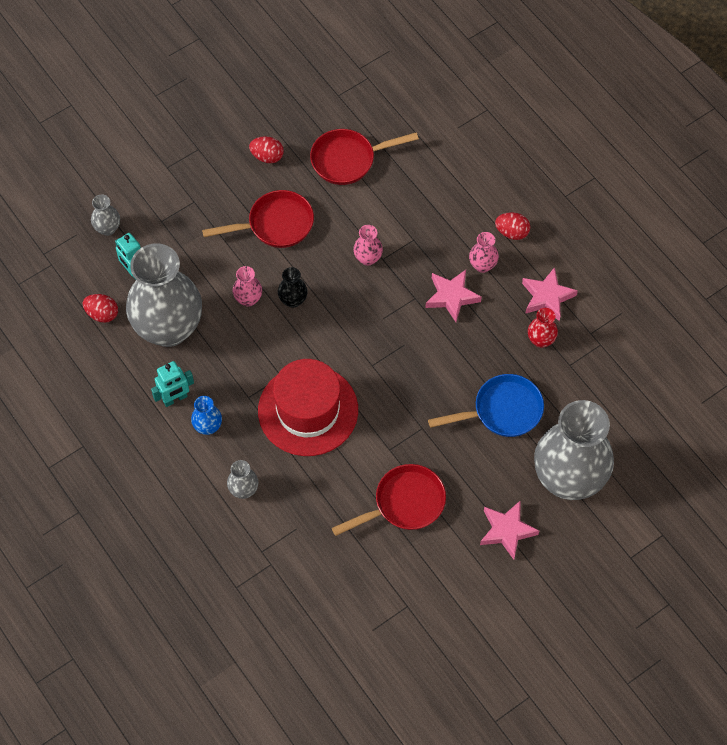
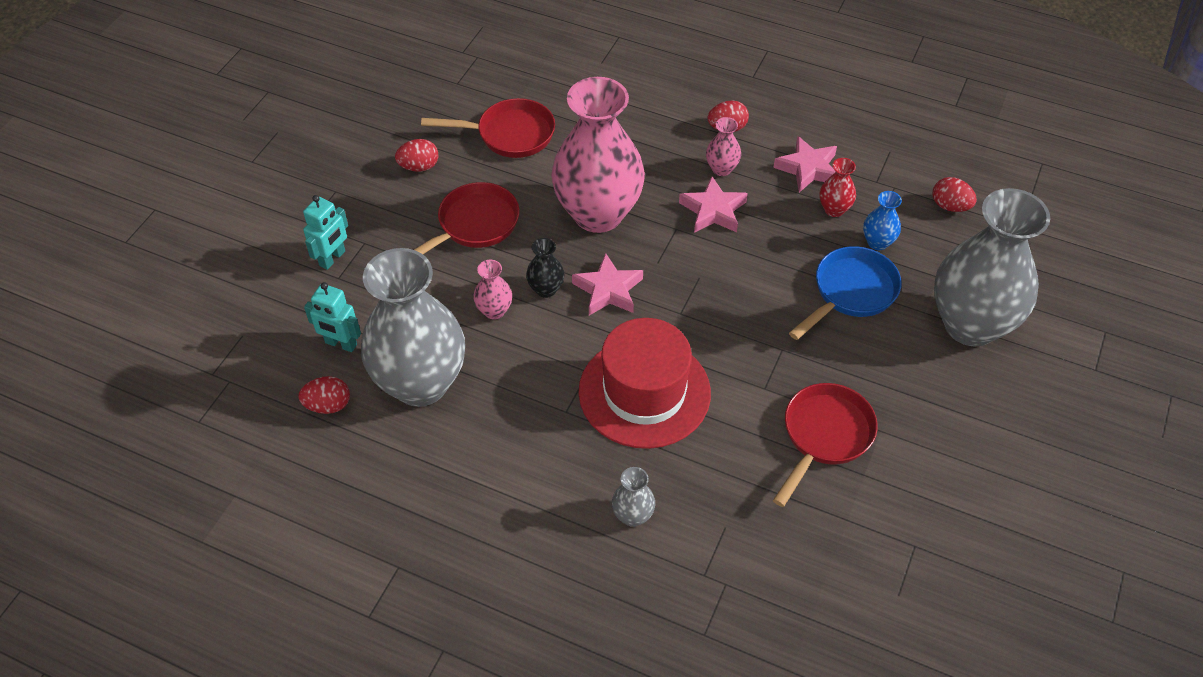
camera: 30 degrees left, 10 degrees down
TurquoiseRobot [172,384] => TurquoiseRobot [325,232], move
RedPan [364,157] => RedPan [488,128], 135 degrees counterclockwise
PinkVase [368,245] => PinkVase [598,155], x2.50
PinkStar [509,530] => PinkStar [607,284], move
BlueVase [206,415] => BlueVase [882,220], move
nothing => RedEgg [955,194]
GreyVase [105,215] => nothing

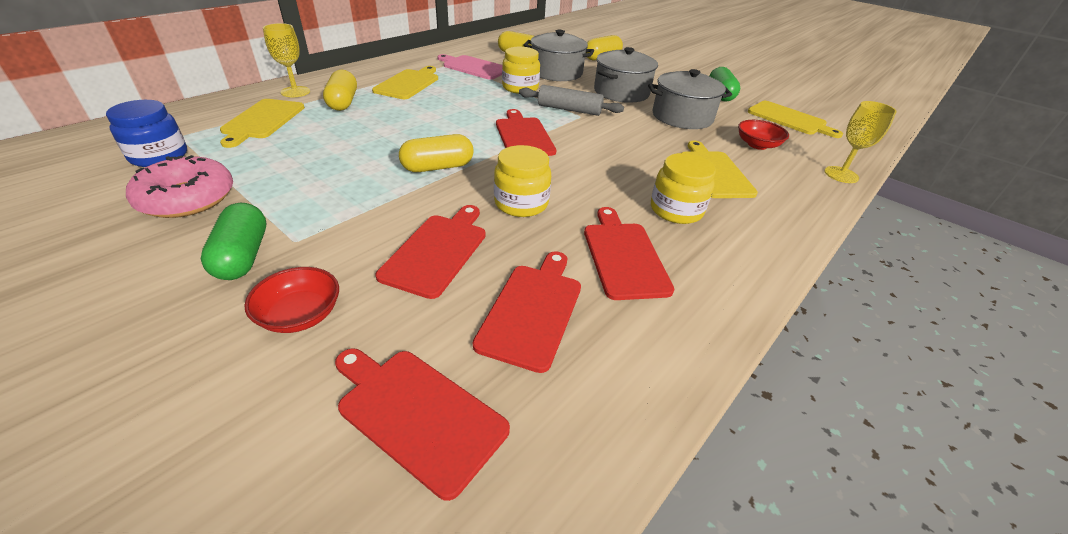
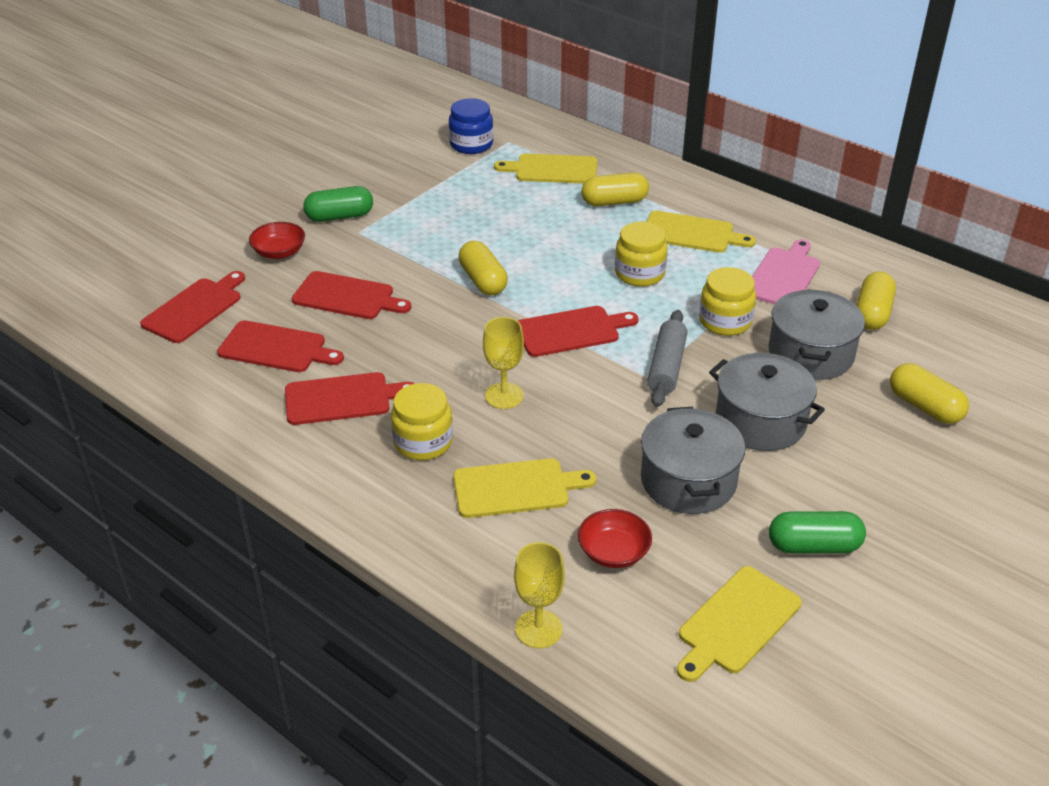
camera: 90 degrees right, 0 degrees up
YellowGoblet [286,60] => YellowGoblet [503,363], move
YellowJar [522,181] => YellowJar [641,254], move
PinkDonut [179,186] => nothing

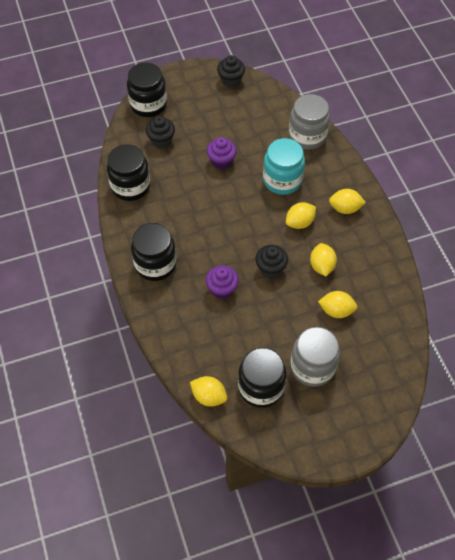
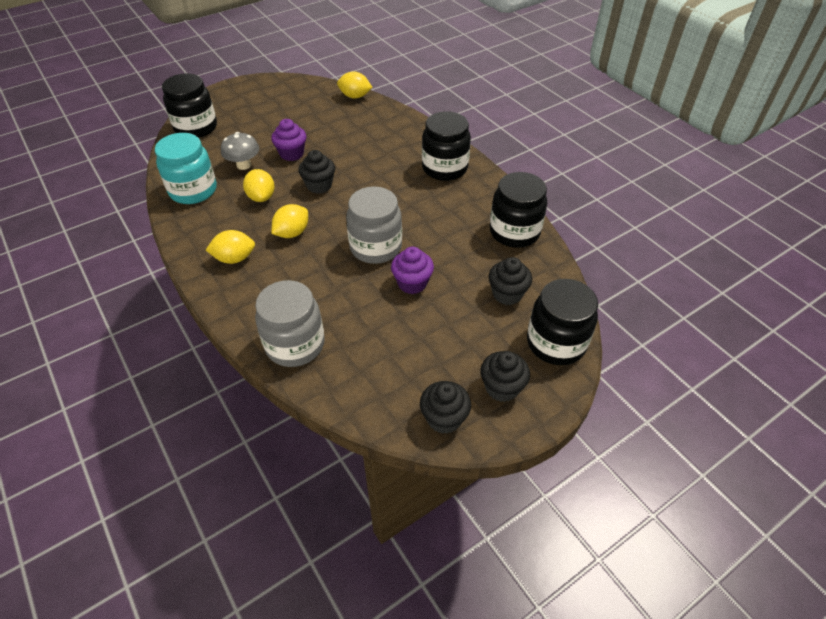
camera: 165 degrees right, 10 degrees down
TurquoiseJar [284,166] => TurquoiseJar [186,168], move
BlackJar [262,378] => BlackJar [189,105], move
YellowLemon [338,304] => GreyMushroom [240,151]
PurpleCupcake [222,282] => PurpleCupcake [288,140], move
GreyJar [315,357] => GreyJar [374,225], move
nothing => BlackCupcake [505,376]

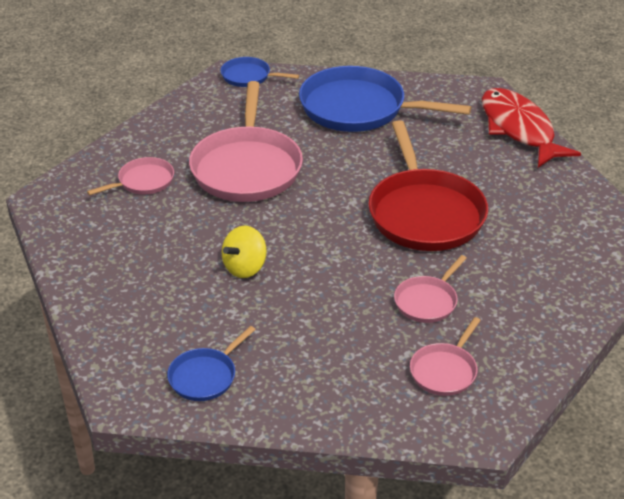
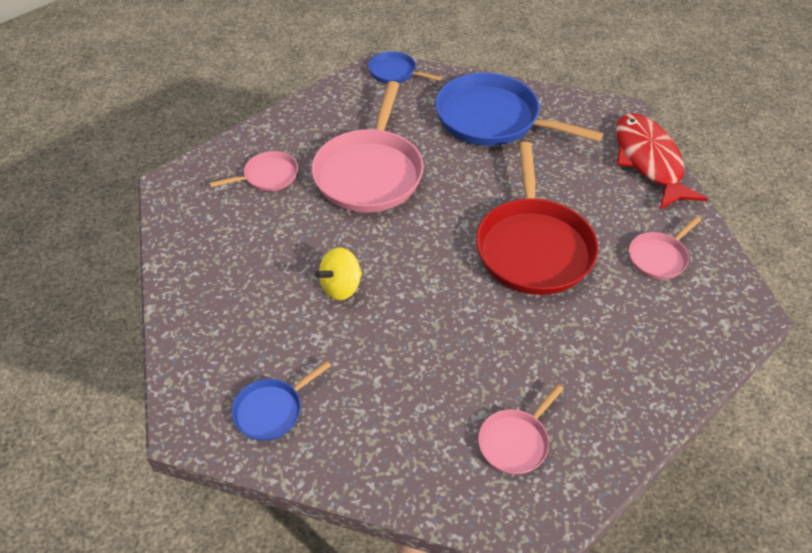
camera: 10 degrees right, 10 degrees up
PinkPan [430,289] => PinkPan [665,248], move

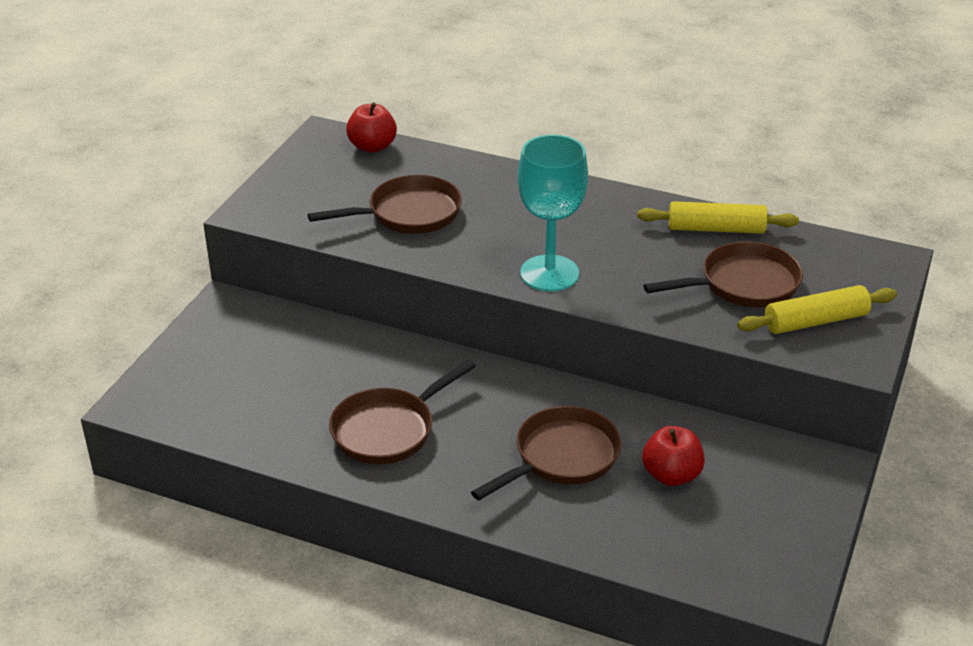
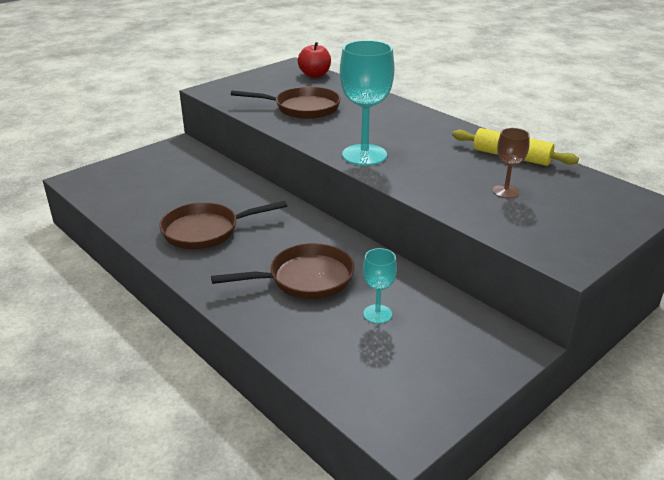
camera: 25 degrees right, 5 degrees down
RedApple [673,456] => TurquoiseGoblet [380,286]
BrownPan [723,274] => BrownGoblet [511,163]
YellowRollingPin [817,309] => nothing

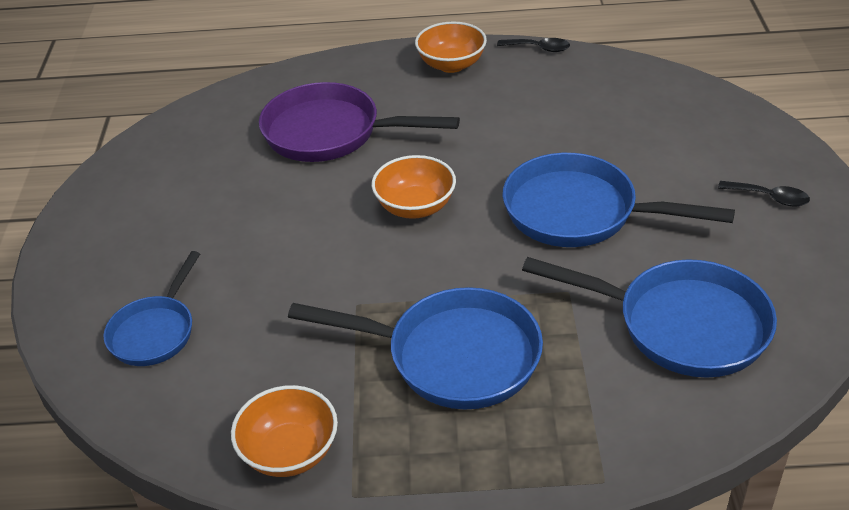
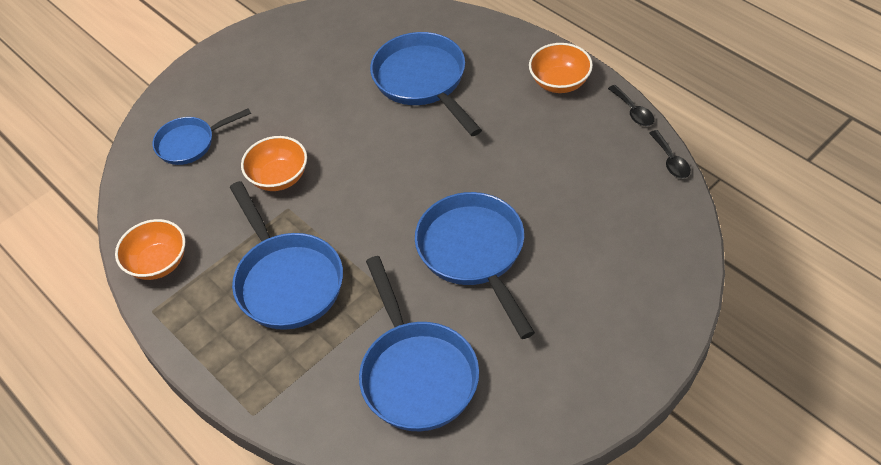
camera: 50 degrees right, 10 degrees up
OrangeBowl [413,187] => OrangeBowl [274,163], move
PurplePan [359,122] => BluePan [426,84]
BlackSpoon [764,193] => BlackSpoon [670,154], move

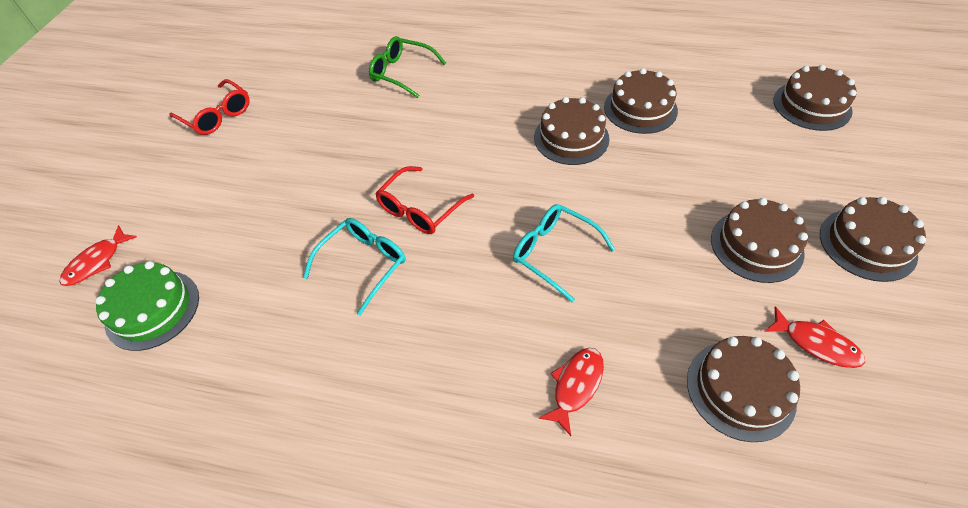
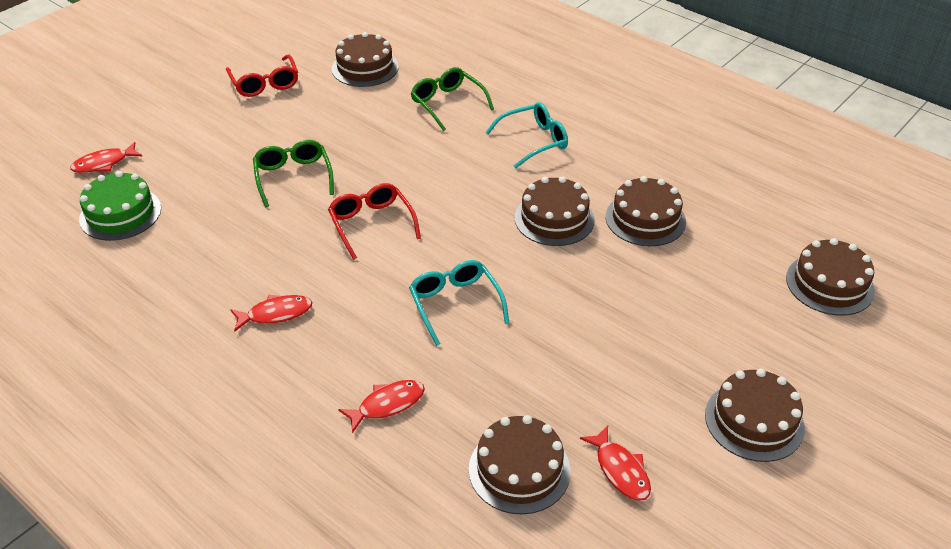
camera: 25 degrees right, 10 degrees down
nothing => RedFish [271,313]
nothing => GreenGlasses [293,173]
RedGlasses [424,200] => RedGlasses [374,221], 90 degrees clockwise
BrownCake [759,240] => BrownCake [365,59], move
TurquoiseGlasses [354,267] => TurquoiseGlasses [526,135], move

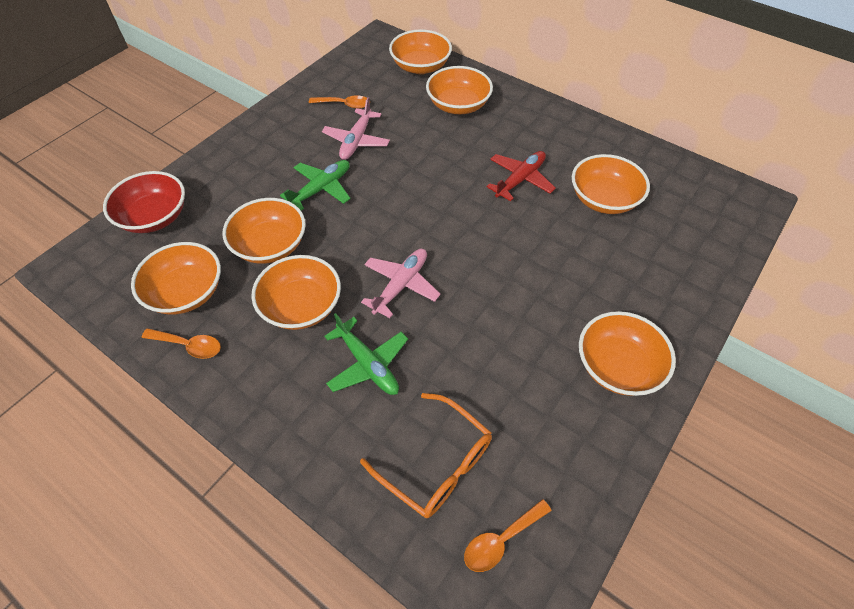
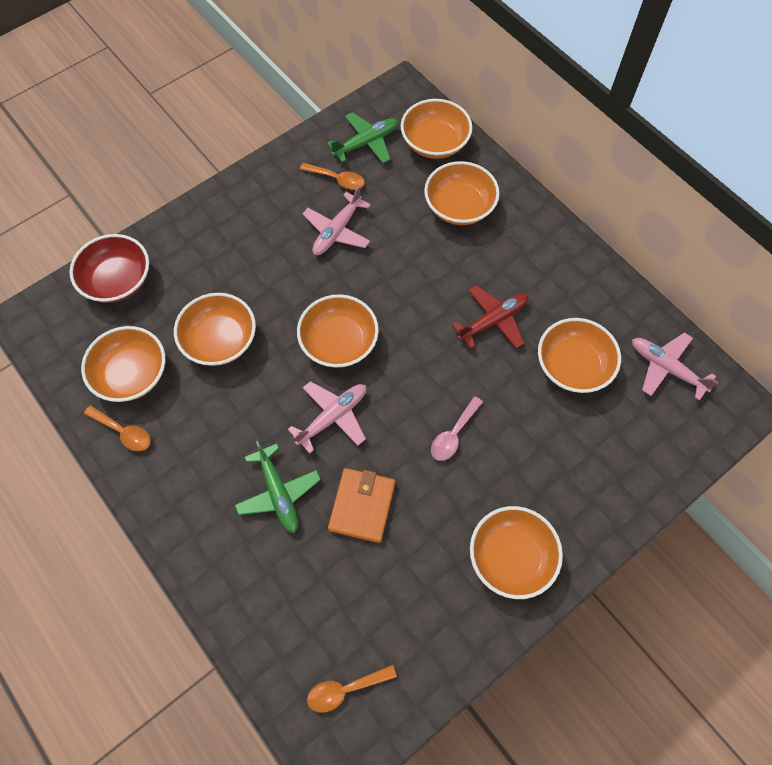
camera: 15 degrees right, 10 degrees up
OrangeBowl [296,292] => OrangeBowl [338,331], move
GreenPlane [315,185] => GreenPlane [362,137], move
nothing => OrangeWallet [361,505]
nothing => PinkSpoon [457,428]
nothing => PinkPlane [675,366]
OrangeGlasses [426,455] => nothing

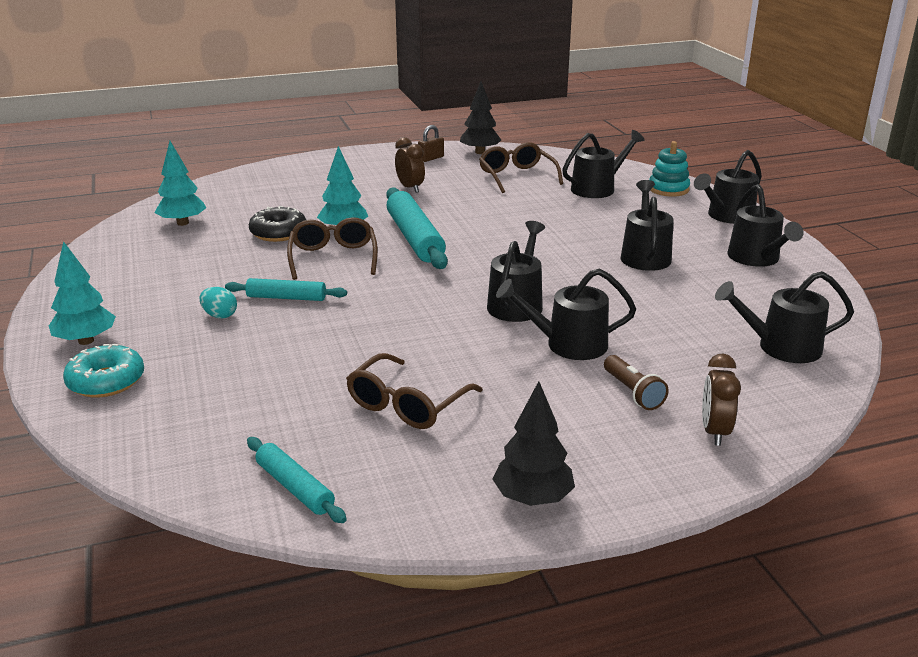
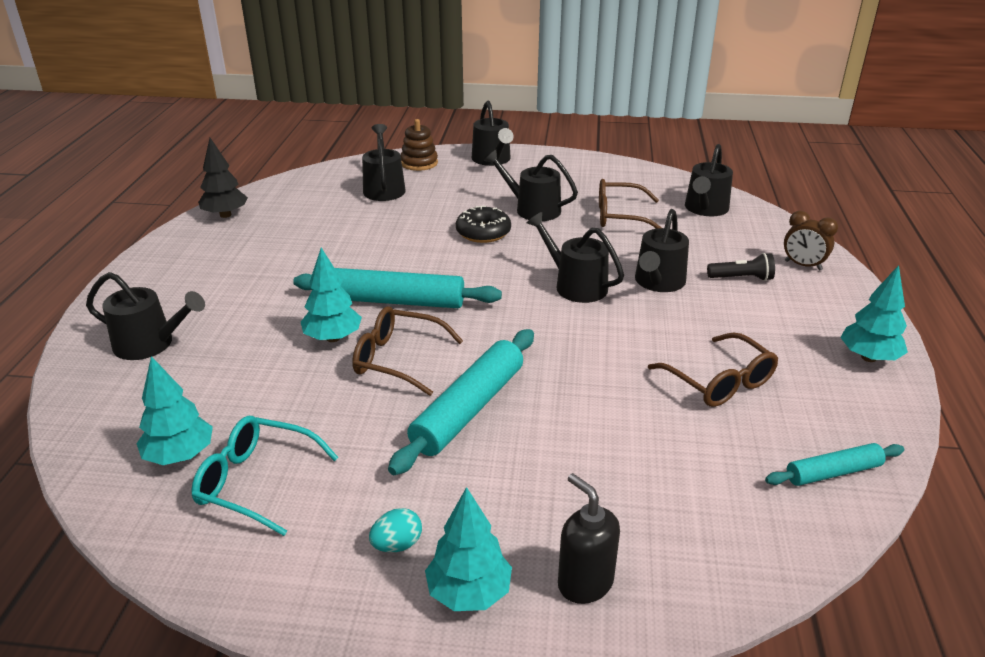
camera: 65 degrees left, 5 degrees up
BlackWateringCan [765,225] => BlackWateringCan [145,316], move
nothing => TurquoiseGlasses [265,476]
TurquoiseEgg [218,303] => TurquoiseEgg [395,530], move
TurquoiseRollingPin [286,289] => TurquoiseRollingPin [461,402], x1.75
TurquoiseStackingToy [669,169] => BrownStackingToy [419,145]
BlackDonut [277,224] => BlackDonut [483,224], move
TurquoiseDonut [103,371] => BlackSoapDispenser [589,538]
BrownGlasses [521,167] => BrownGlasses [630,204], move
BrownFlashlight [636,382] => BlackFlashlight [741,267]
BlackTree [533,443] => TurquoiseTree [874,313]
BrownClock [410,165] => nothing
BrownPadlock [431,143] => nothing

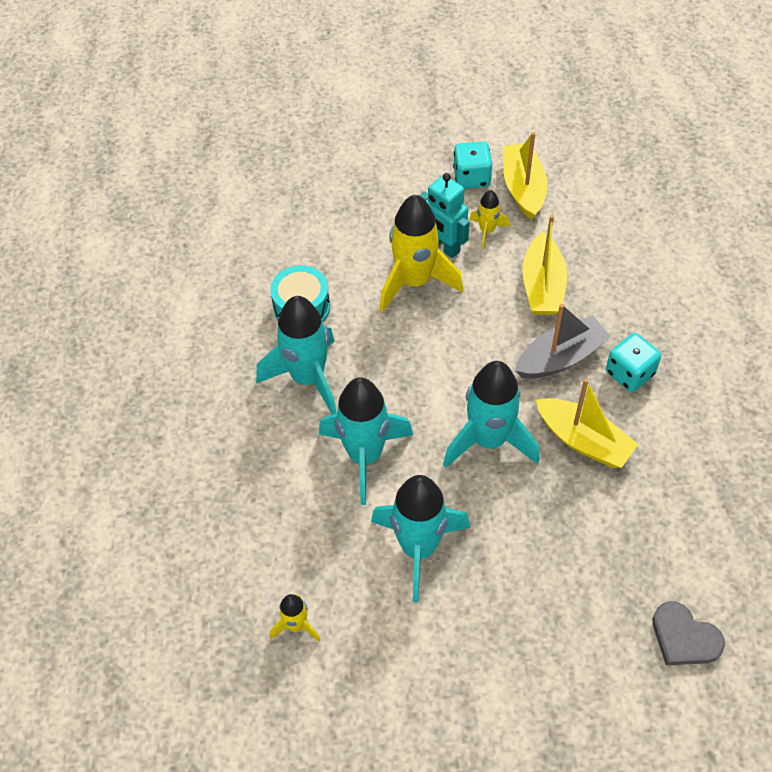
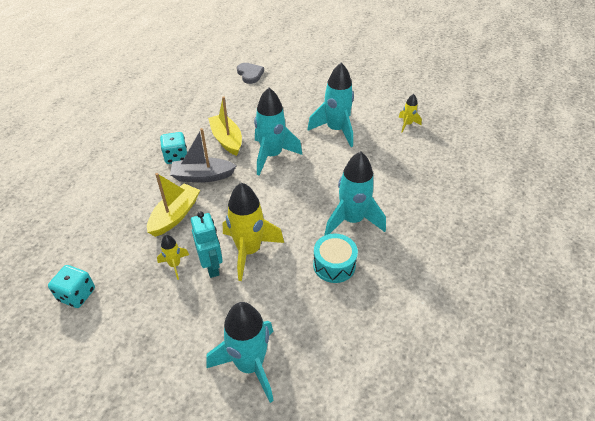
camera: 155 degrees left, 10 degrees down
TurquoiseDice [472,165] => TurquoiseDice [71,286], move
TurquoiseRocket [366,441] => TurquoiseRocket [240,352], move
YellowBoat [525,176] => nothing

